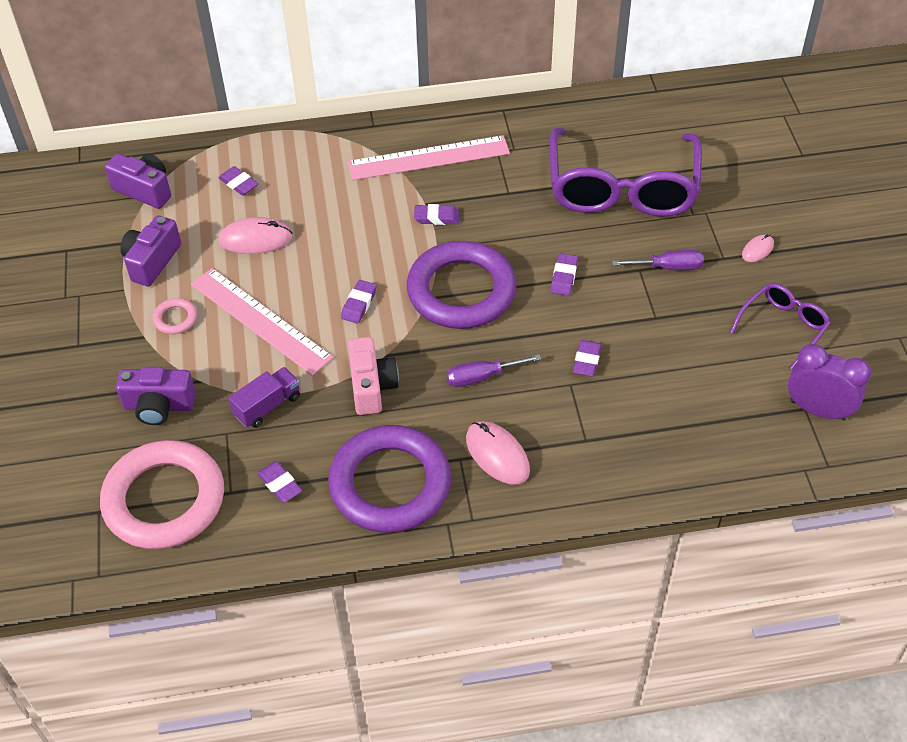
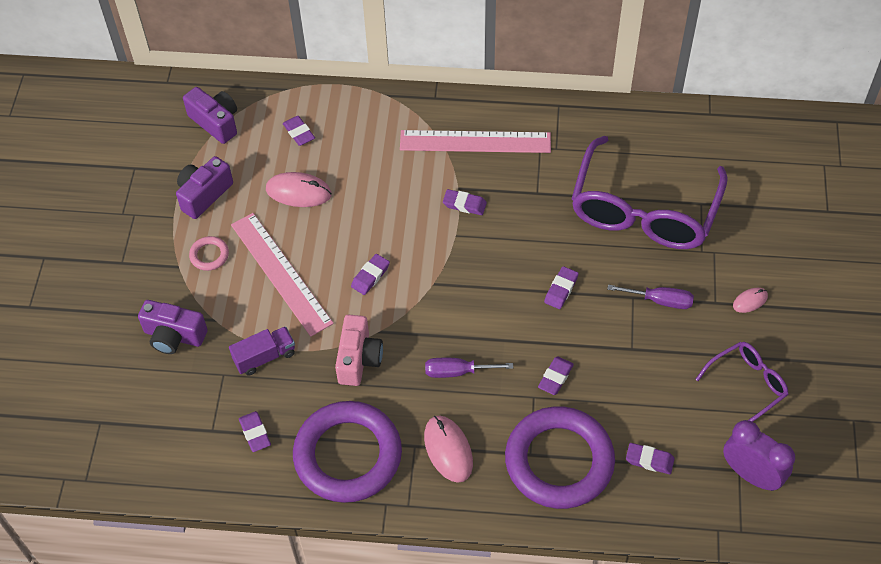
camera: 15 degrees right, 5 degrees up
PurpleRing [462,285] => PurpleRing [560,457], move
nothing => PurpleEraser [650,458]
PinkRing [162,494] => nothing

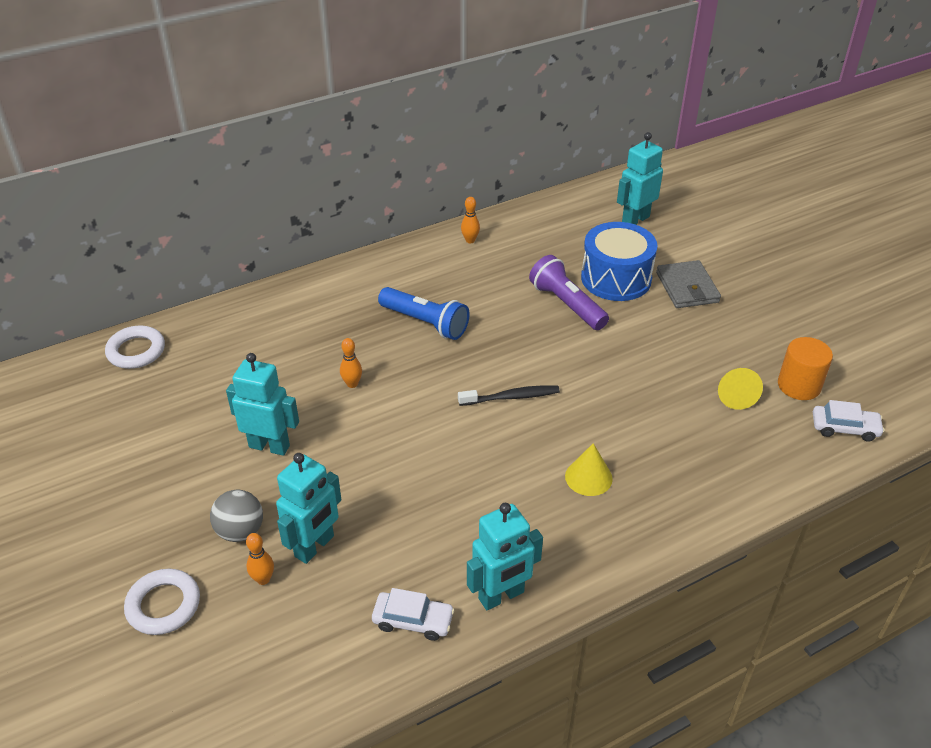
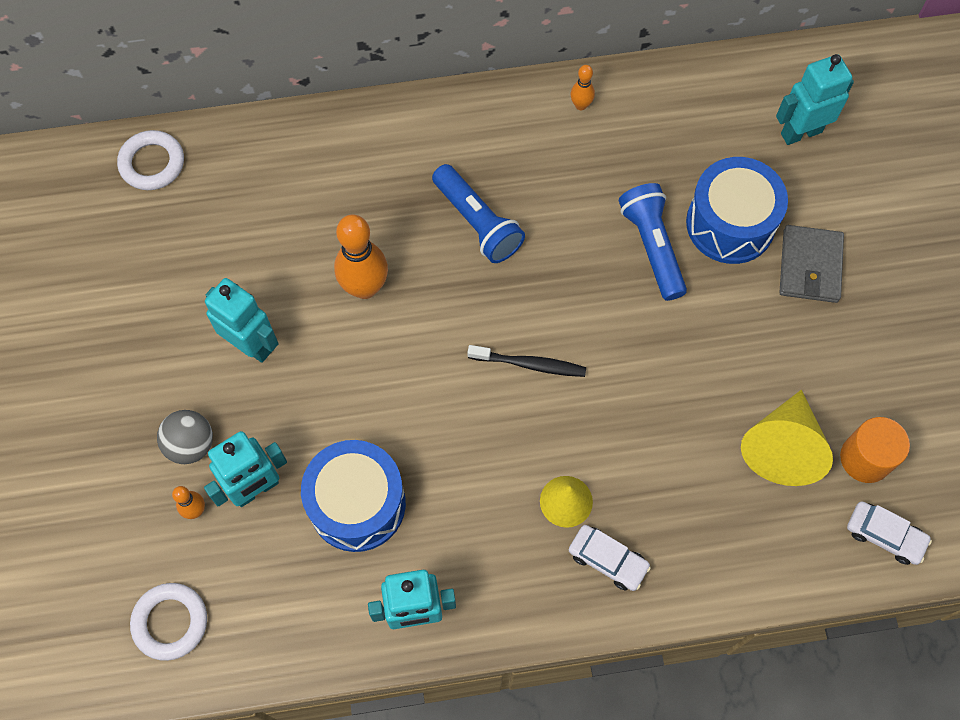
camera: 20 degrees right, 25 degrees up
WhiteRing [162,602] => WhiteRing [168,622], move
nothing => BlueDrum [353,496]
OrangeBowlingPin [351,363] => OrangeBowlingPin [361,256], x2.04
WhiteCar [413,614] => WhiteCar [610,558], move
PurpleFlashlight [569,292] => BlueFlashlight [653,242]
YellowCone [740,389] => YellowCone [787,438], x1.68

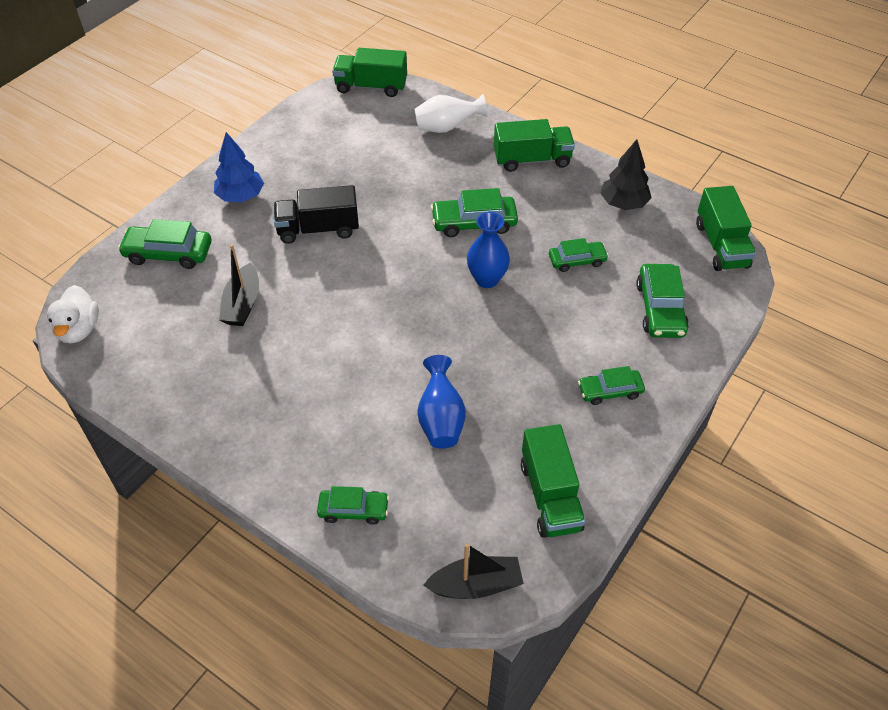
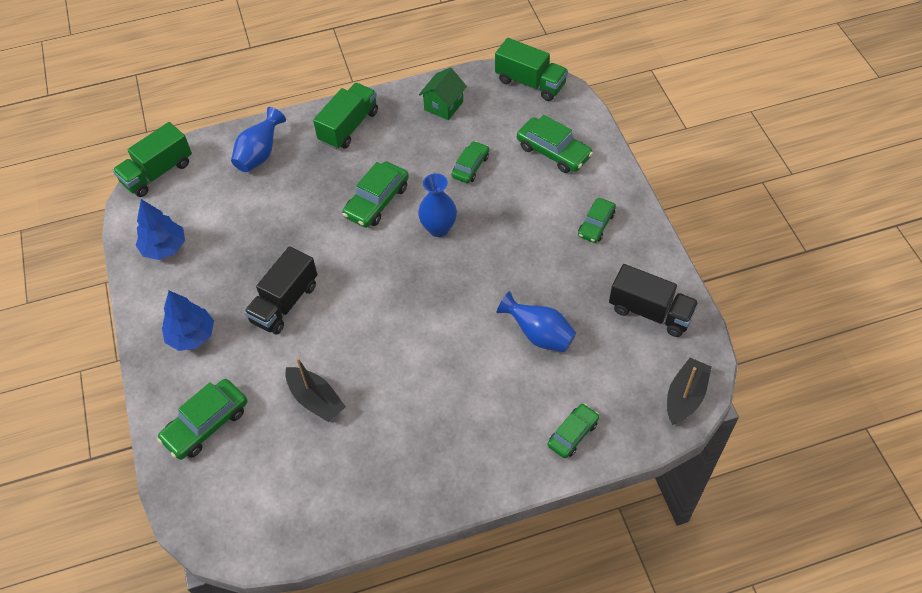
camera: 50 degrees left, 5 degrees up
nothing => BlueTree [160,229]
WhiteVase [450,113] => BlueVase [258,139]
BlackTree [626,174] => GreenHouse [443,93]
GreenTruck [553,481] => BlackTruck [654,300]
WhiteDuck [73,314] => nothing

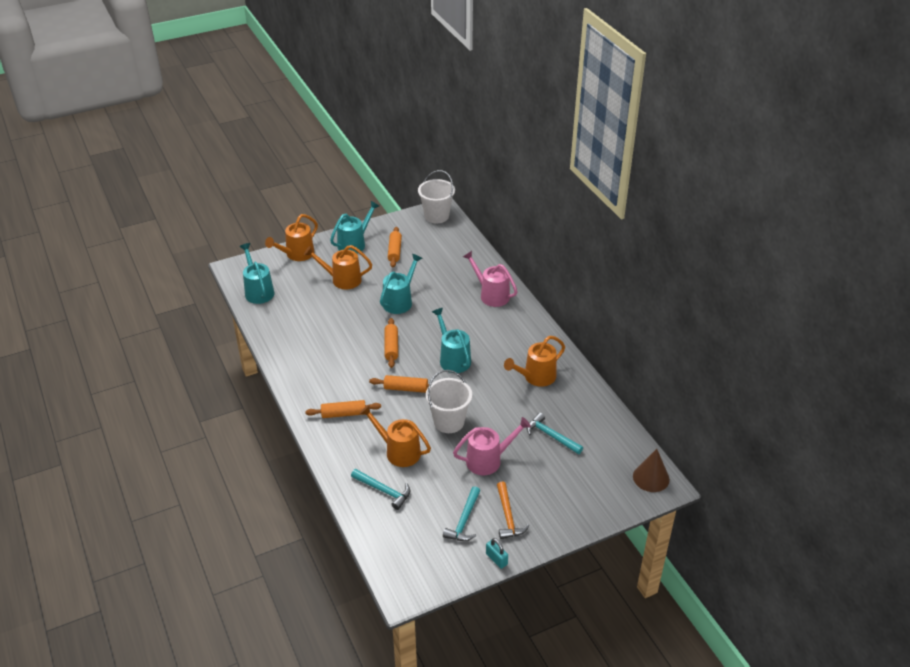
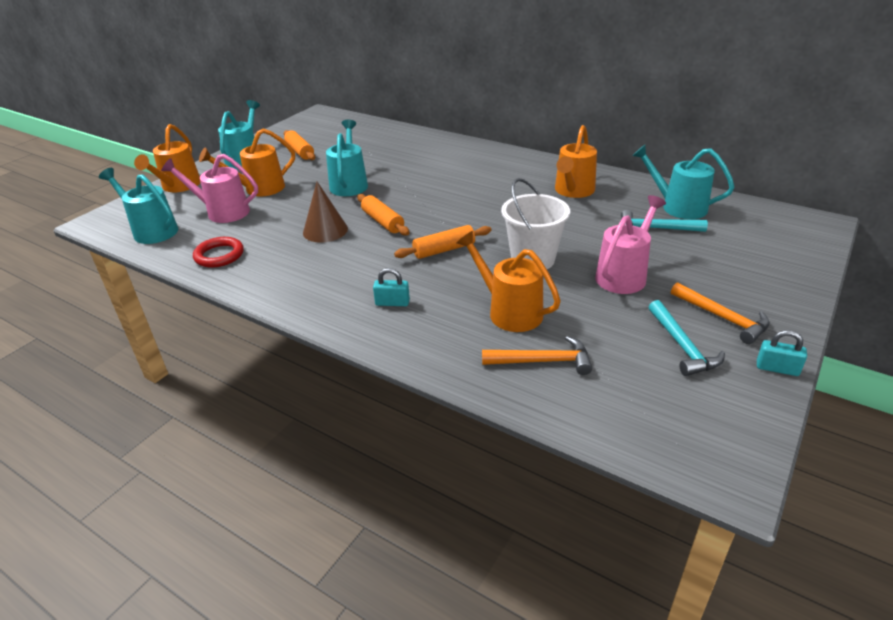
camera: 30 degrees left, 5 degrees down
PinkWateringCan [490,279] => PinkWateringCan [209,188], move
nothing => RedRing [218,252]
BrownCone [651,470] => BrownCone [325,212], move
OrangeRollingPin [343,409] => TurquoisePadlock [391,287]
OrangeWateringCan [395,436] => OrangeWateringCan [508,281], 45 degrees clockwise
TurquoiseHammer [380,489] => OrangeHammer [537,355]
TurquoiseWateringCan [451,340] => TurquoiseWateringCan [683,182], move
WhiteBucket [436,196] => nothing

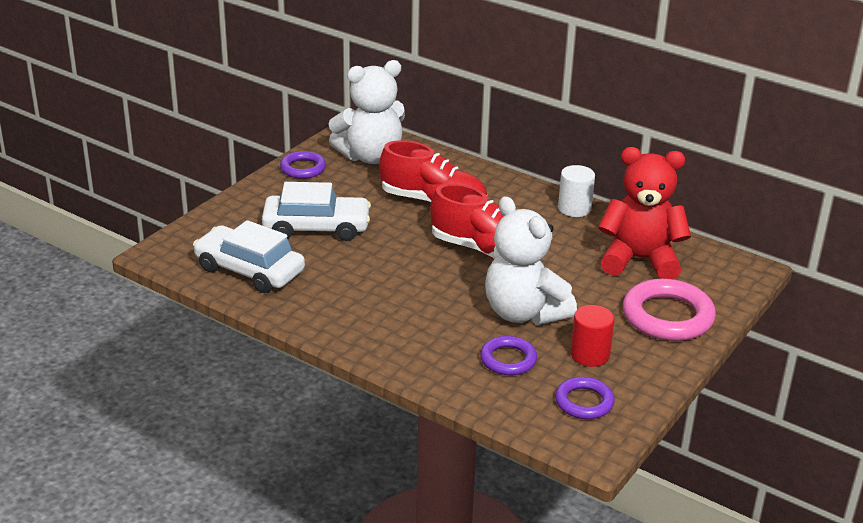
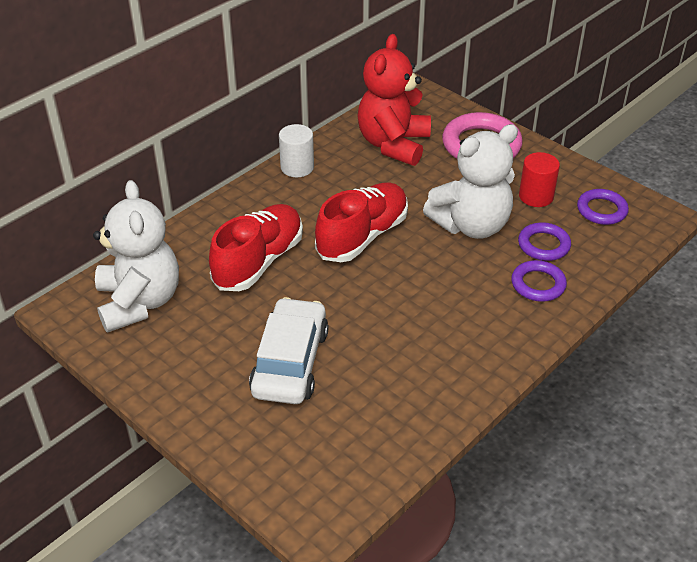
camera: 80 degrees left, 10 degrees up
PurpleRing [303,165] => PurpleRing [539,281], move
WhiteCar [249,256] => nothing

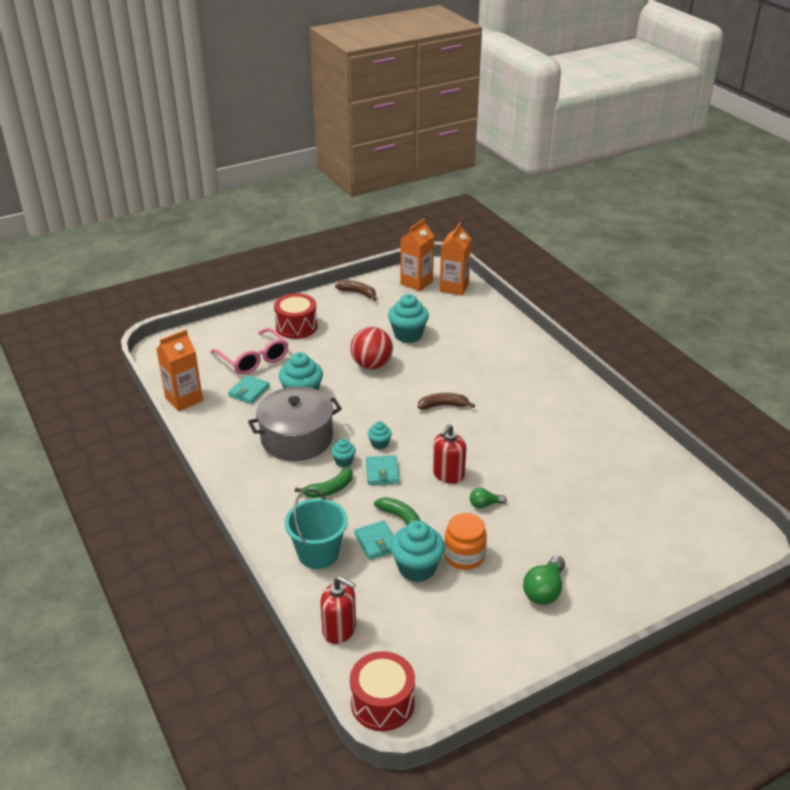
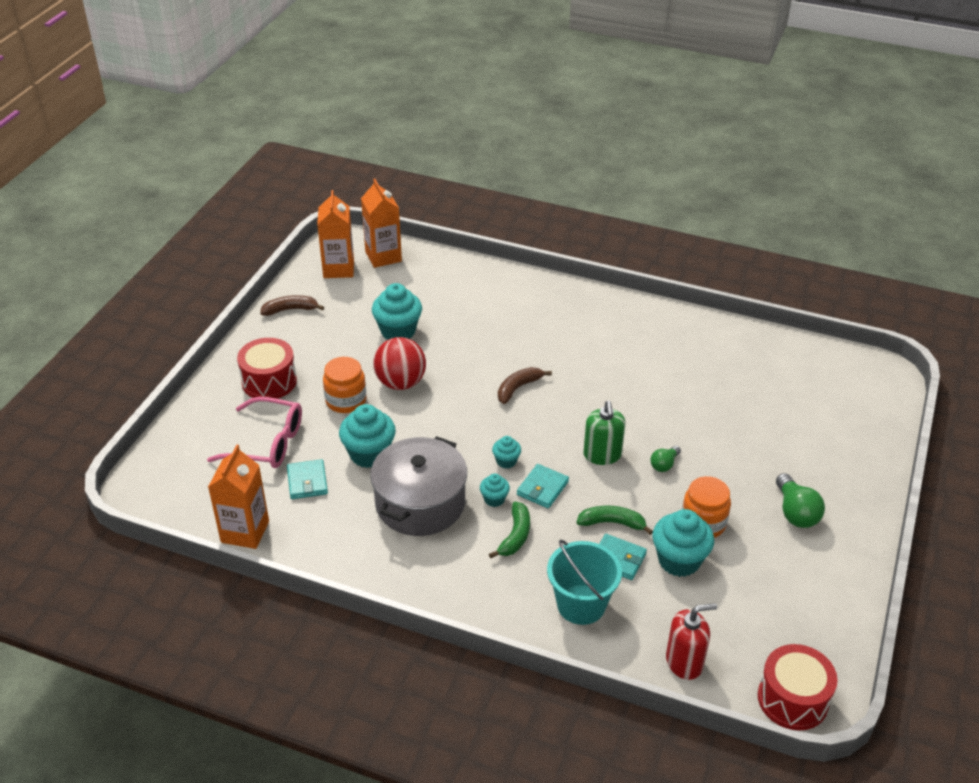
camera: 40 degrees left, 5 degrees up
nothing => OrangeJar [345,385]
TurquoiseWallet [382,470] => TurquoiseWallet [543,486], 75 degrees clockwise
RedSoapDispenser [449,454] => GreenSoapDispenser [604,433]

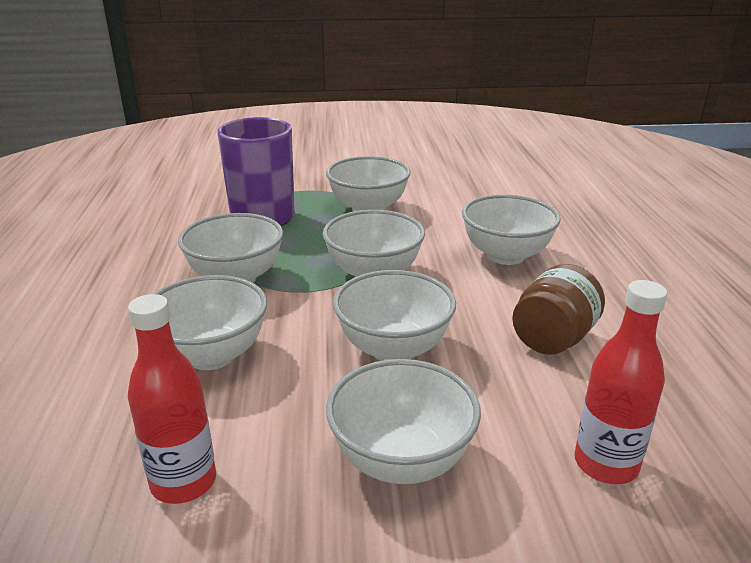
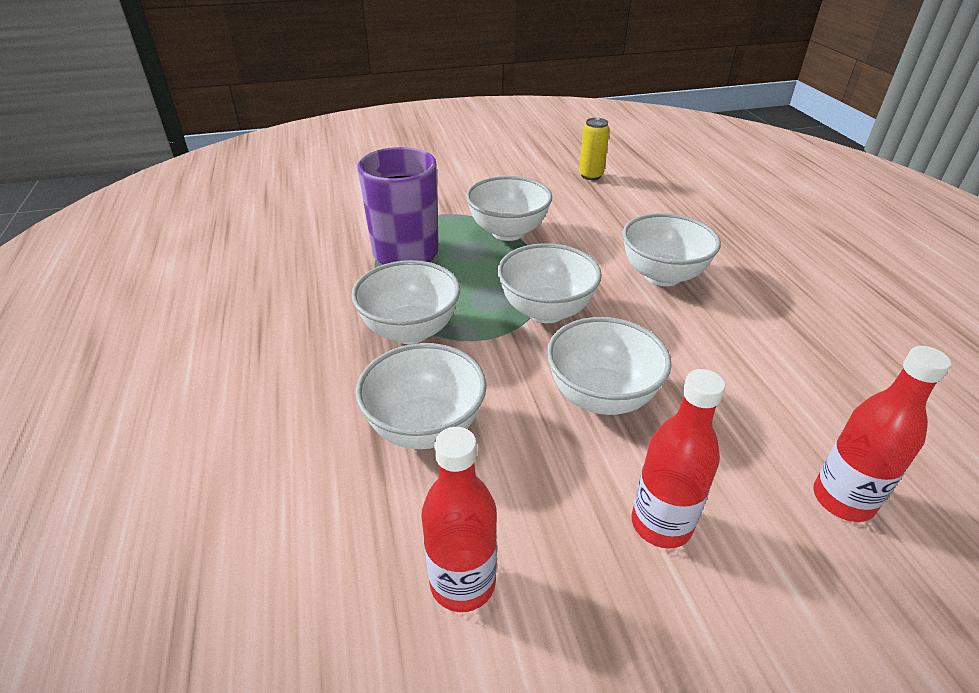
camera: 10 degrees left, 10 degrees up
nothing => YellowCan [594,149]
WhiteBowl [403,421] => RedBottle [678,458]
BrownJar [558,309] => nothing

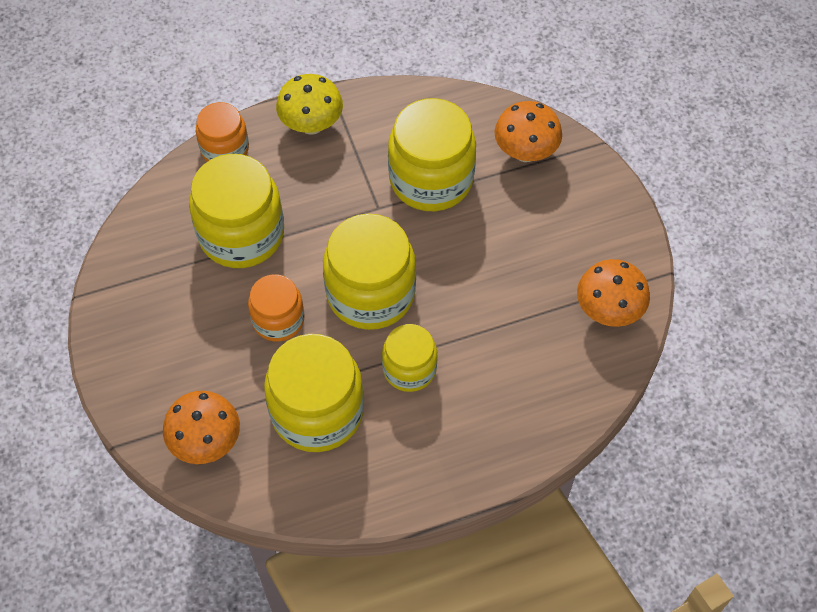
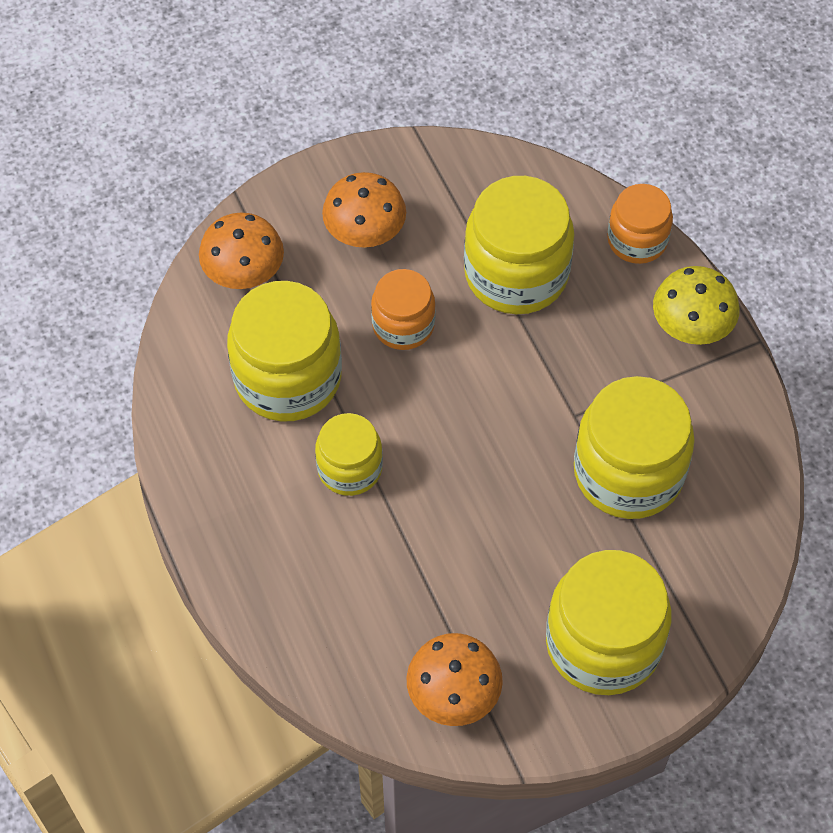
camera: 85 degrees right, 0 degrees up
OrangeMushroom [528,131] => OrangeMushroom [364,210], move
YellowJar [369,272] => YellowJar [609,622], move

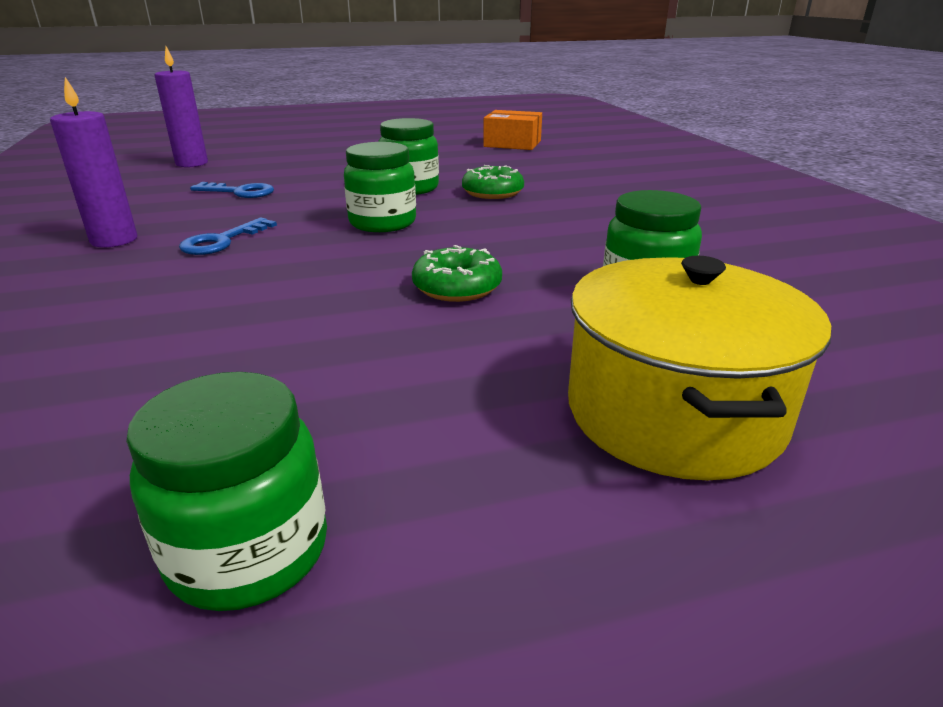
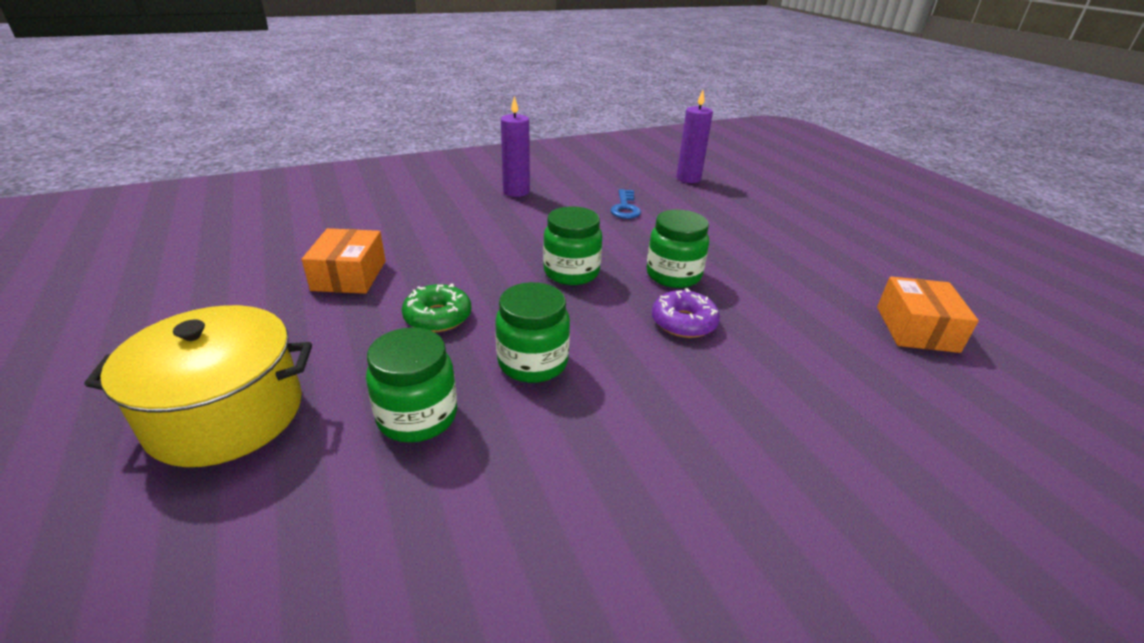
camera: 80 degrees right, 5 degrees up
nothing => OrangeBox [344,261]
GreenJar [226,491] => GreenJar [532,332], move
GreenDonut [493,182] => PurpleDonut [686,313]
BlueKey [228,236] => nothing

